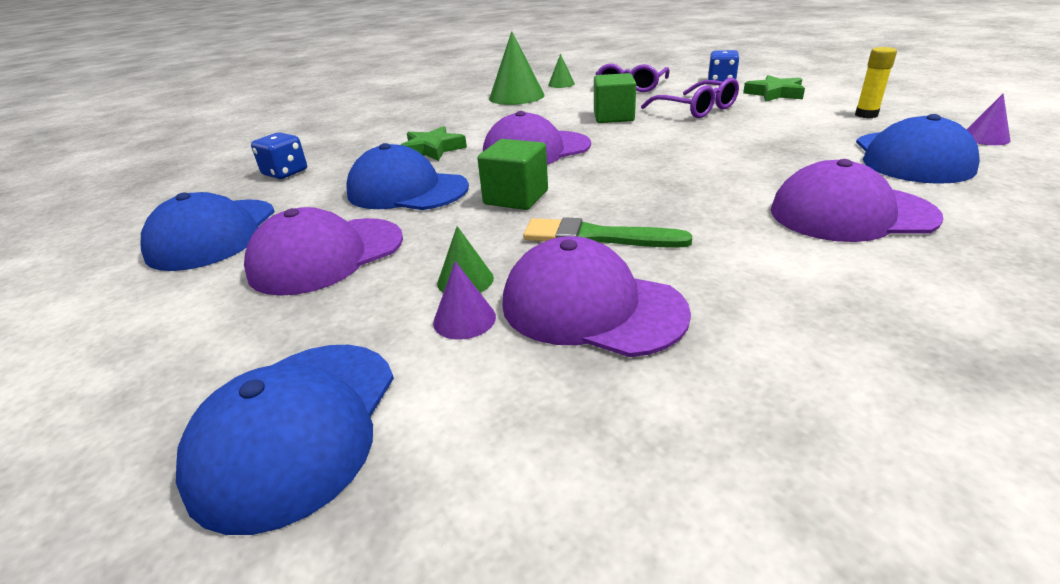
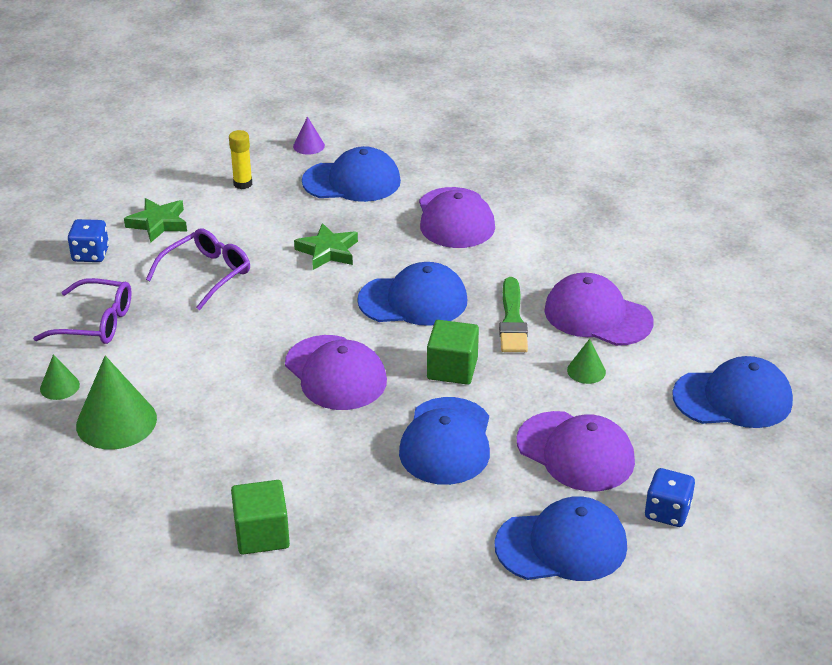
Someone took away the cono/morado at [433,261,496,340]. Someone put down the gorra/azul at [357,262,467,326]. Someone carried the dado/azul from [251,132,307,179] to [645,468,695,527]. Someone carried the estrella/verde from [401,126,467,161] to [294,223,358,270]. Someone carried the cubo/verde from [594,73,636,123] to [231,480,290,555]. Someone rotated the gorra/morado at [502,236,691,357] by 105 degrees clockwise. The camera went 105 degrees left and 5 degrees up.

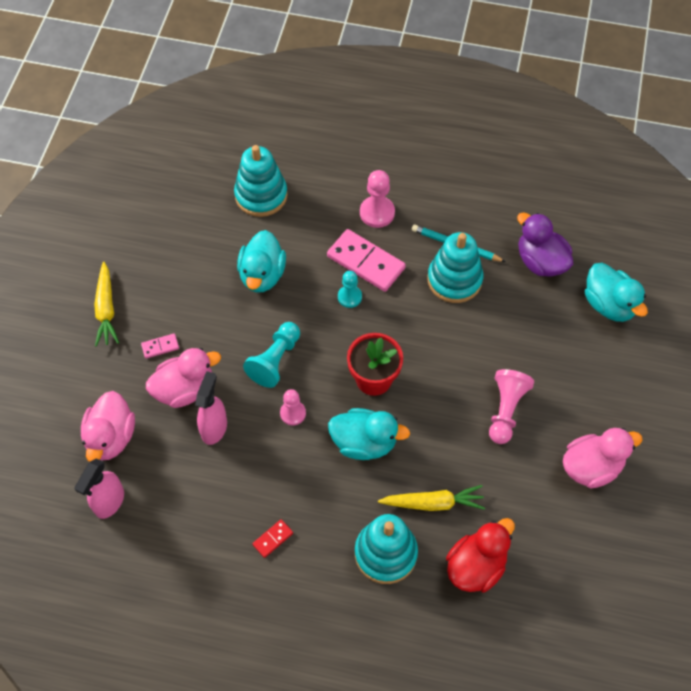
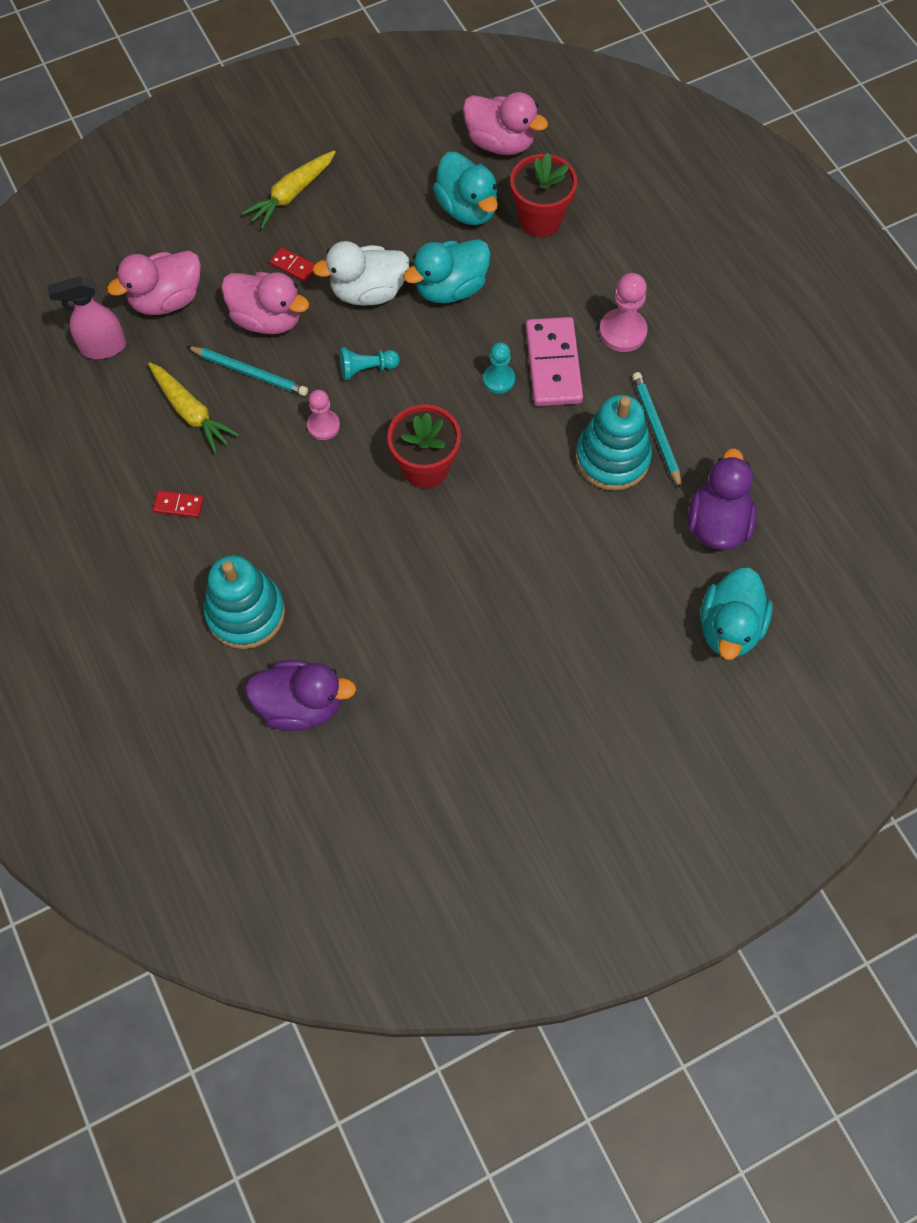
Someone took away the peón/rosa at [489,369,534,444]. Someone put down the pato/blanco at [312,241,409,306]. Someone carried the pato/turquesa from [328,408,410,460] to [433,152,498,225]. Someone carried the zanahoria/amarillo from [378,485,485,511] to [148,362,239,454]. Someone carried the pato/rosa from [563,428,642,489] to [463,92,548,155]. Someone swapped the pulverizador/rosa at [195,371,227,445] for the lápiz/turquesa at [186,346,308,396]. Someone swapped the juguete apilable/turquesa at [234,145,288,217] for the maceta/rojo at [510,153,577,237]. Someone repainted the ficha de dominó/rosa at [141,333,179,359], which became the ficha de dominó/rojo at [270,247,315,282]. Someone repainted the pato/rojo at [446,518,515,593], which became the pato/morado at [245,660,356,731]. Someone scaled the peón/turquesa at [243,322,300,388] by 0.66. The camera went 50 degrees right and 5 degrees up.

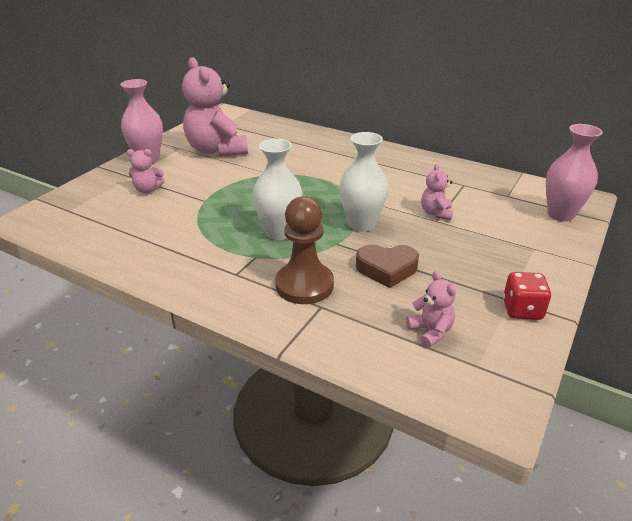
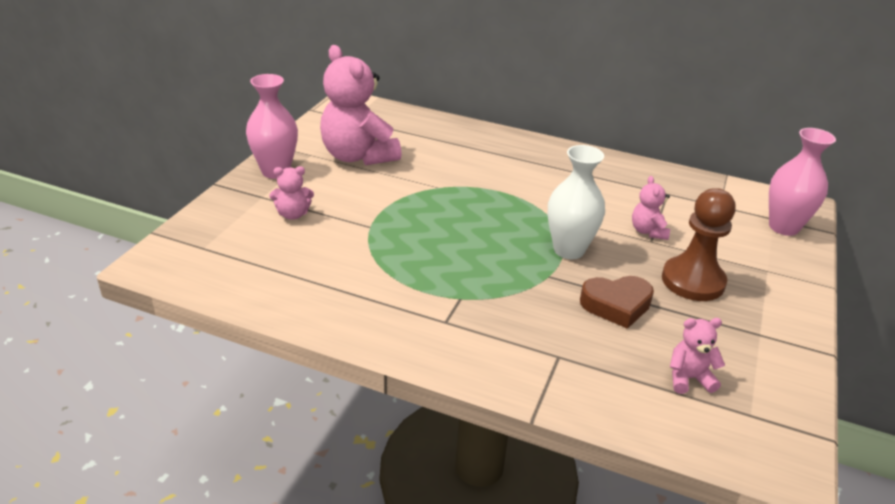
Someone took away the florero/blanco at [253,138,303,240]. Someone took away the dado/rojo at [503,272,552,320]. Someone carried the peón/marrón from [275,196,334,304] to [662,188,736,301]. Someone rotated the osito/rosa at [406,271,456,348] by 60 degrees counterclockwise. The camera went 10 degrees left and 0 degrees up.

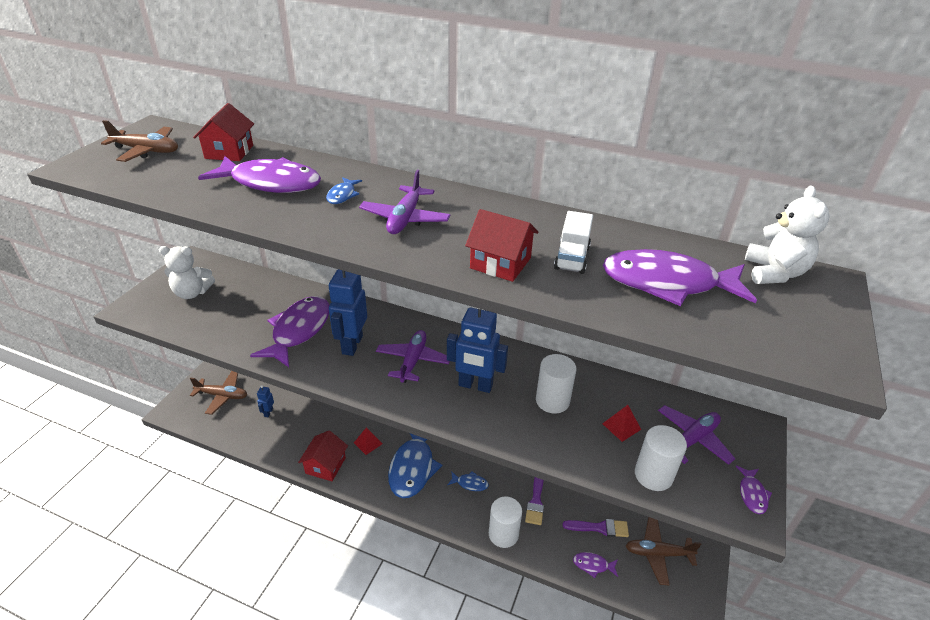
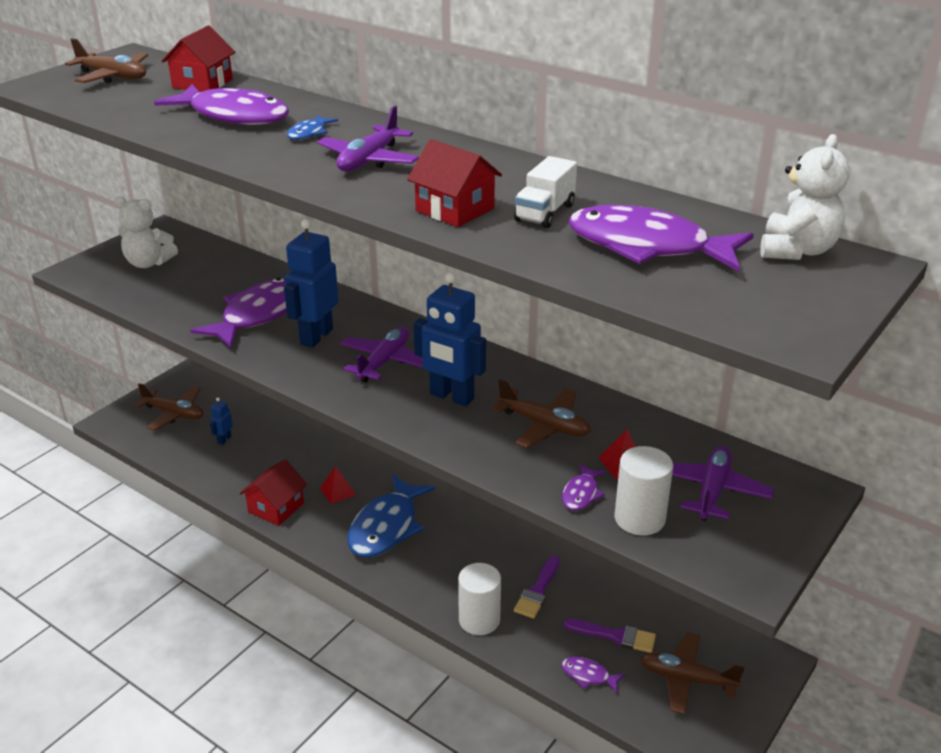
Someone took away the pez/azul at [447,471,489,491]. Someone carried the pez/morado from [736,466,772,514] to [562,464,606,511]. Someone swapped the cilindro/blanco at [536,354,576,414] for the avión/marrón at [492,379,591,448]. Someone rotated the avión/morado at [658,405,735,465] by 45 degrees counterclockwise. The camera went 15 degrees right and 5 degrees down.

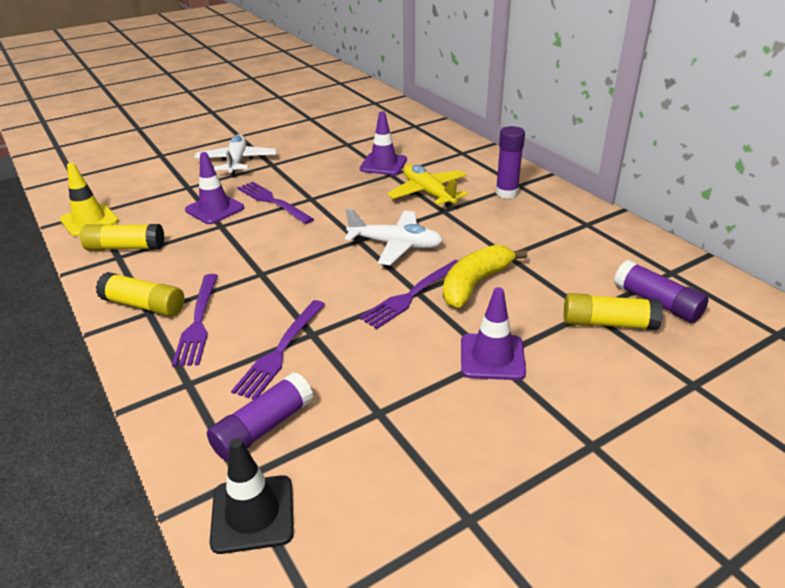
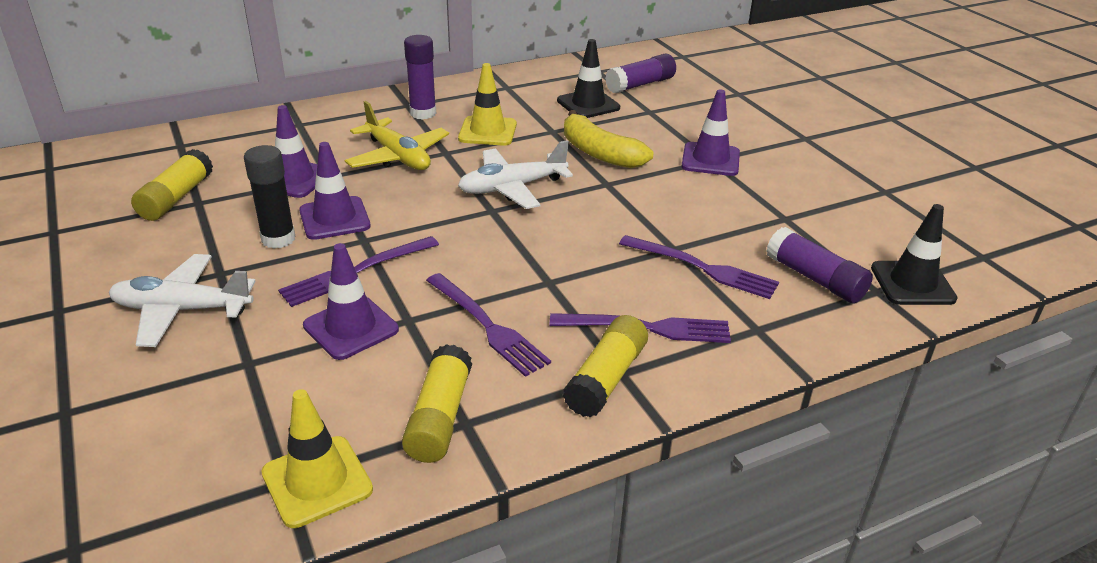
Someone put down the barra de pegamento/negro at [244,145,295,249]. Someone put down the cono de tráfico/morado at [299,142,371,240]. Someone put down the cono de tráfico/amarillo at [458,63,517,146]. Someone put down the cono de tráfico/negro at [557,39,620,118]. Someone carried the tenedor/morado from [359,260,458,329] to [426,273,551,377]. Someone carried the barra de pegamento/amarillo from [564,293,663,330] to [131,149,213,221]. Someone rotated the avión/blanco at [345,209,443,265] by 135 degrees counterclockwise. Someone rotated the avión/amarillo at [387,164,468,208] by 105 degrees counterclockwise. The camera went 85 degrees left and 0 degrees up.

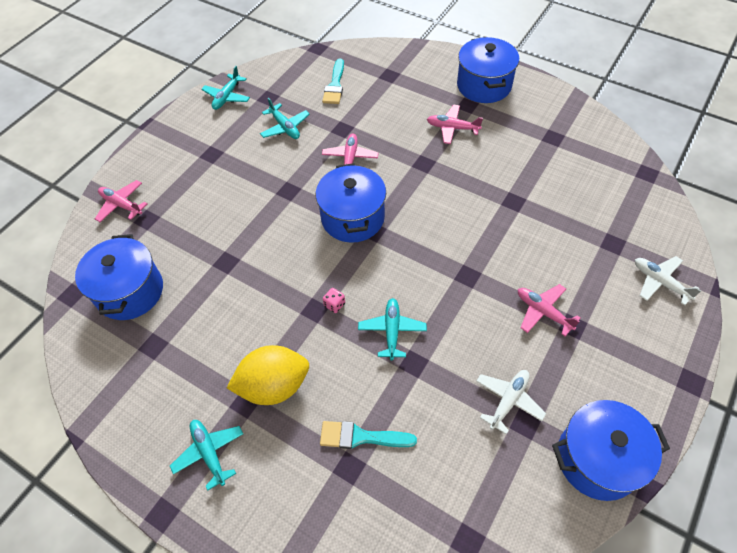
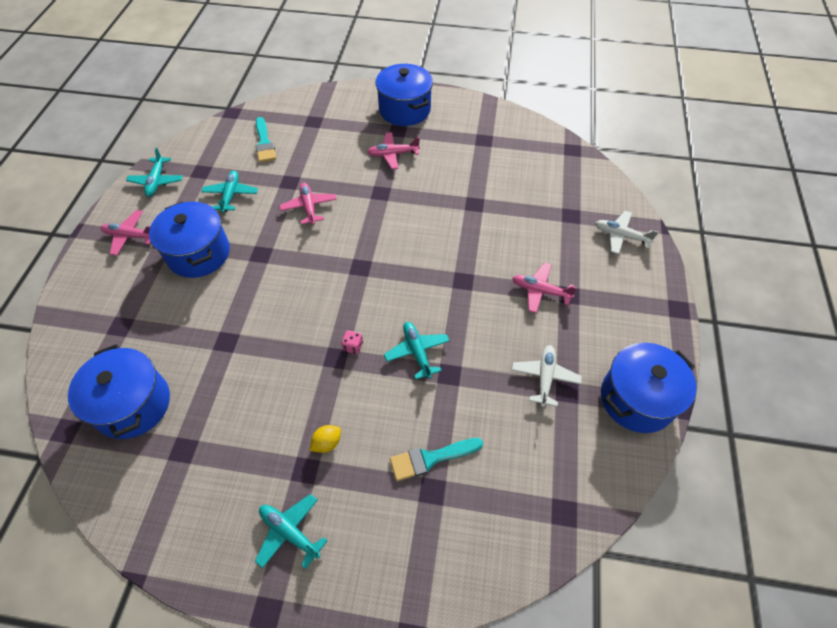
Someone carried the avión/rosa from [95,180,148,222] to [101,210,150,256]. Someone carried the olla/azul from [316,163,386,243] to [149,201,230,278]. Someone rotated the avión/turquesa at [260,98,310,139] by 120 degrees counterclockwise. Someone scaled the limón/amarillo at [227,345,309,405] by 0.43. The camera went 25 degrees left and 0 degrees up.

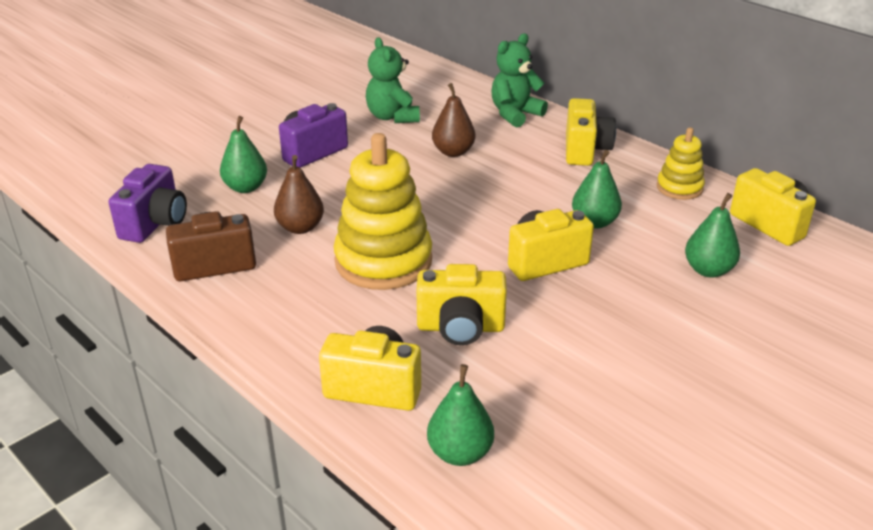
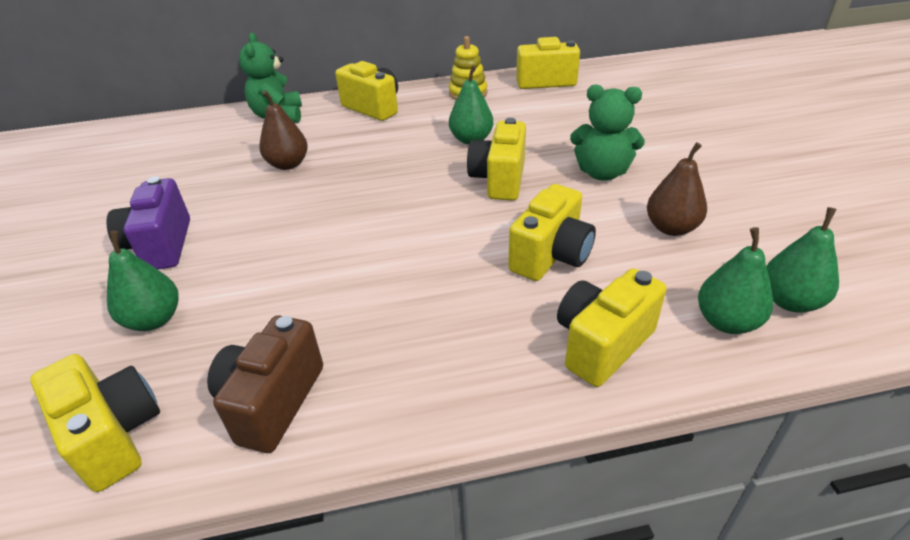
Someone took away the juguete apilable/amarillo at [334,133,432,290]. Someone carried the pera/marrón from [274,155,324,234] to [647,142,707,236]. Someone carried the osito/verde from [366,37,420,123] to [570,84,645,181]. Someone carried the pera/verde from [685,193,740,278] to [766,207,839,313]. Someone repainted the cámara/morado at [108,164,187,243], which became the cámara/amarillo at [30,354,160,492]. The camera went 55 degrees left and 5 degrees up.

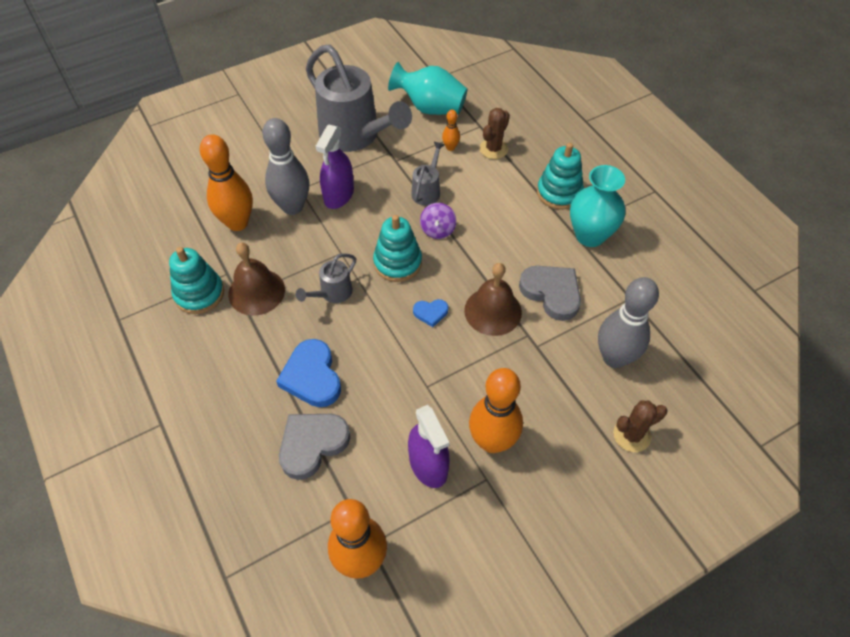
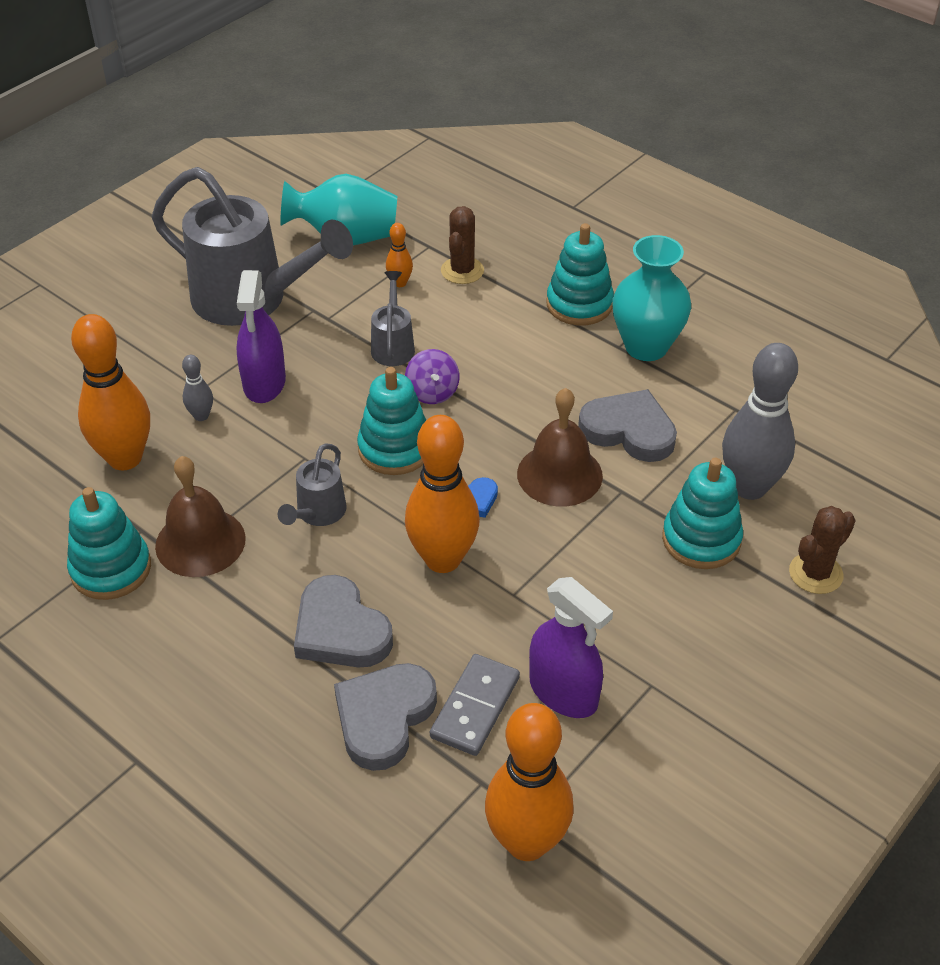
Someone put down the ficha de dominó/gris at [430,654,520,756]. Someone put down the juguete apilable/turquesa at [662,458,743,569]. Someone carried the bolo/naranja from [469,368,523,453] to [405,415,480,573]. Someone repainted the corazón/azul at [276,339,341,407], which became the corazón/gris at [294,575,393,668]. Someone scaled the bolo/gris at [263,118,309,215] by 0.45. The camera went 20 degrees left and 10 degrees down.

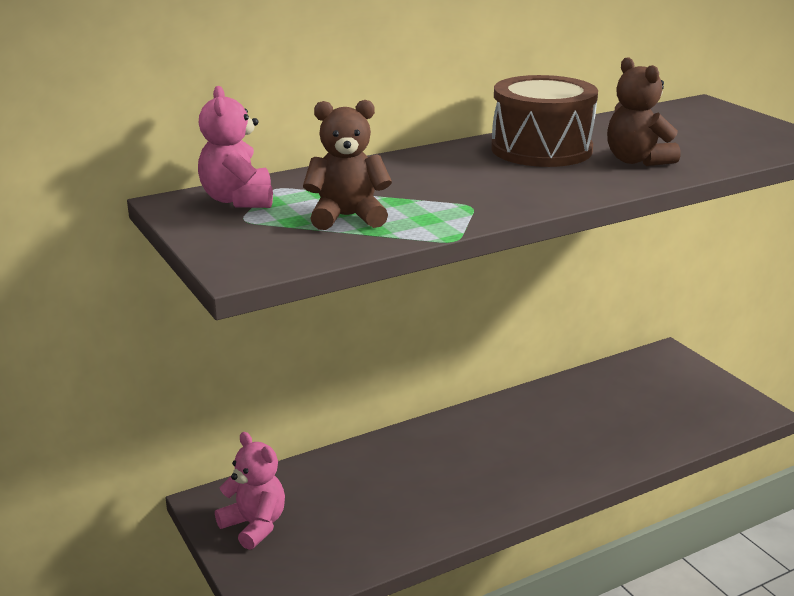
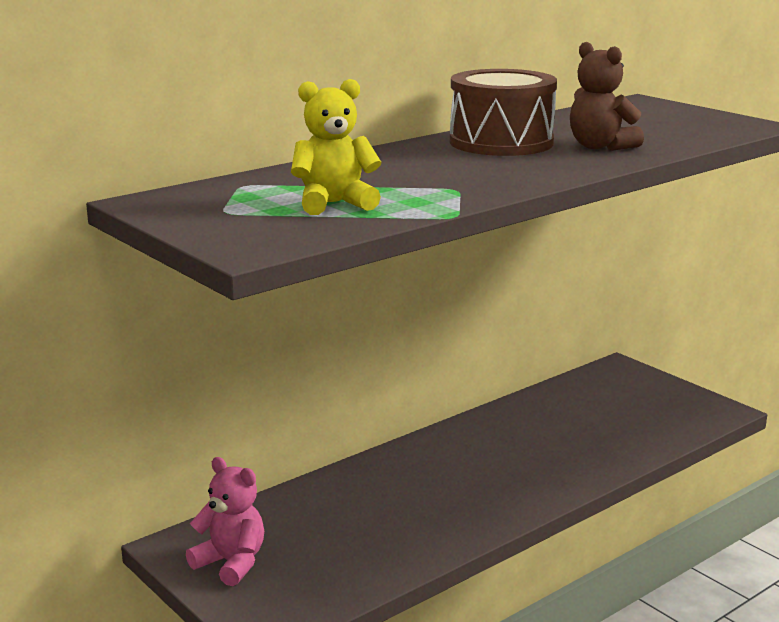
Someone took away the osito/rosa at [198,86,273,208]. Someone repainted the osito/marrón at [303,100,392,230], which became the osito/amarillo at [291,79,381,215]. The camera went 10 degrees left and 5 degrees down.

